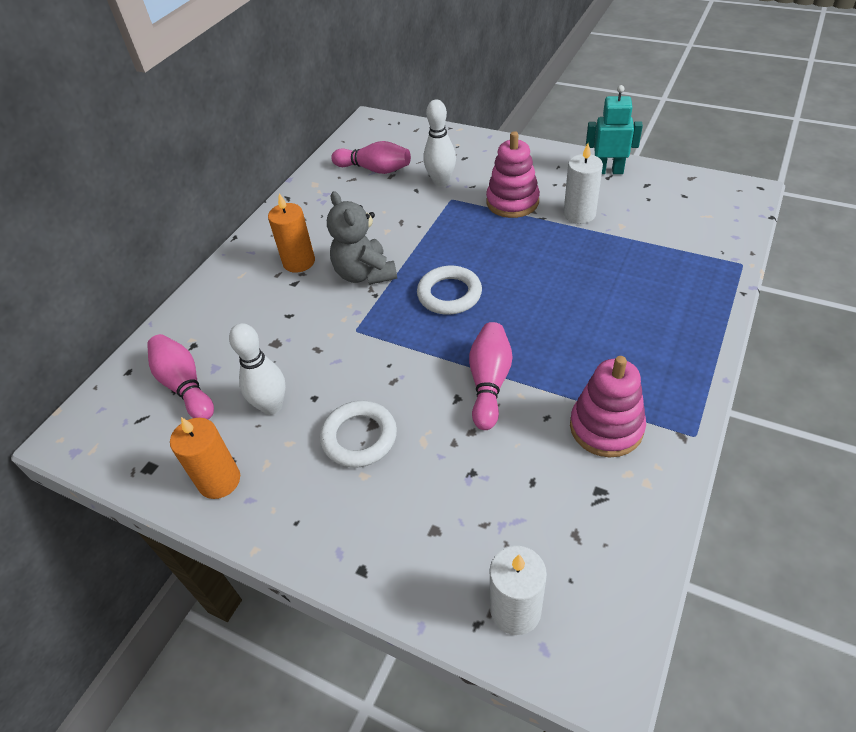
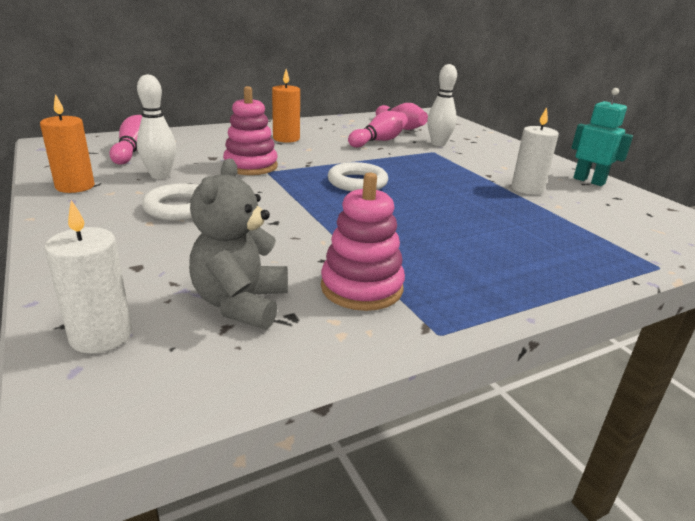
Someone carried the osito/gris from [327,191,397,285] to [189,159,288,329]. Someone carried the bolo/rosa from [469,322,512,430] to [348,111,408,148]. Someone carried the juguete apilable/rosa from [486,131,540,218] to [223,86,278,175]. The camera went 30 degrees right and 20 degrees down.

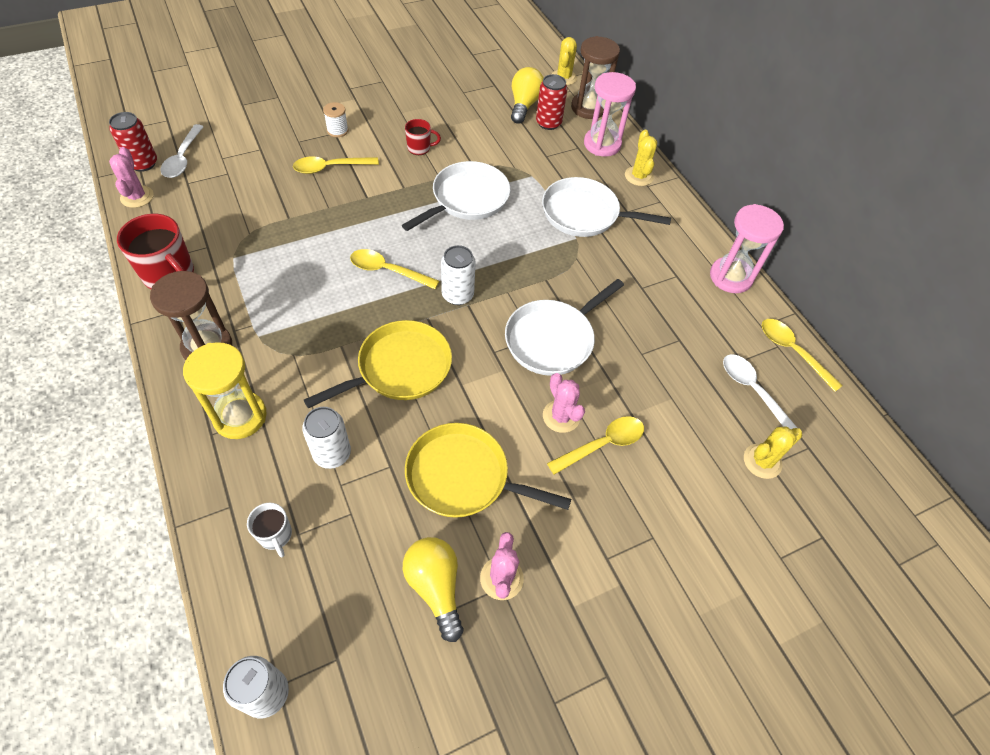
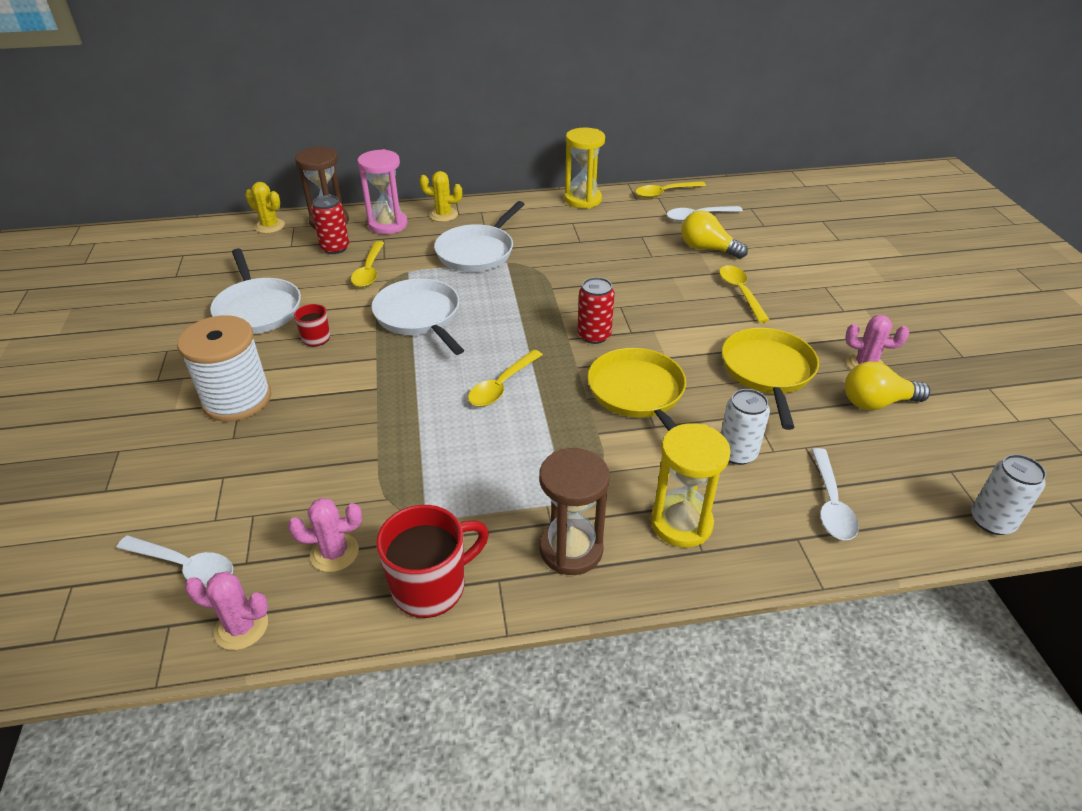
Someone took away the lata/blanco at [441,245,476,305]. Someone took away the cactus/amarillo at [744,426,802,479]. Someone carried the lata/rojo from [109,112,157,172] to [578,277,615,344]. Someone carried the cuchara/amarillo from [293,156,379,174] to [351,241,384,287]. Someone carried the sartén/blanco from [505,279,624,376] to [210,248,301,334]. Someone carried the bombilla/amarillo from [511,67,544,124] to [681,210,748,259]. Someone carried the cactus/rosa from [543,373,585,433] to [288,498,362,572]. Someone swapped the taza/blanco at [247,503,292,557] for the cuchara/blanco at [812,448,859,540]. Someone repainted the reloj de arena/rosa at [710,204,784,293], which became the reloj de arena/amarillo at [564,128,605,209]. Someone rotated the sartén/amarillo at [405,423,571,518] by 150 degrees clockwise. Someone scaled the carrete/blanco at [323,102,349,137] by 2.31. The camera went 70 degrees left and 15 degrees down.

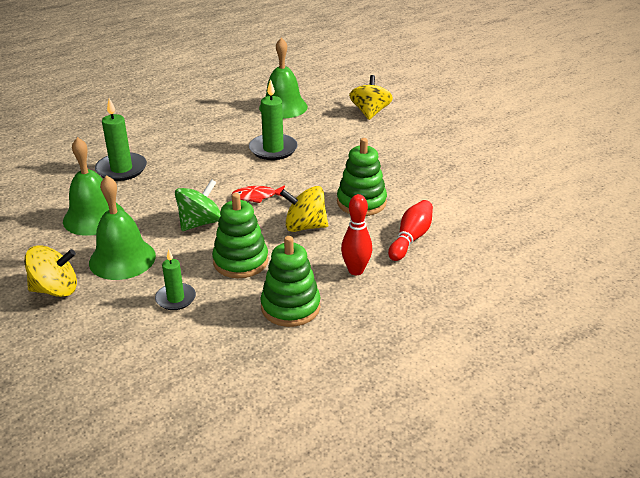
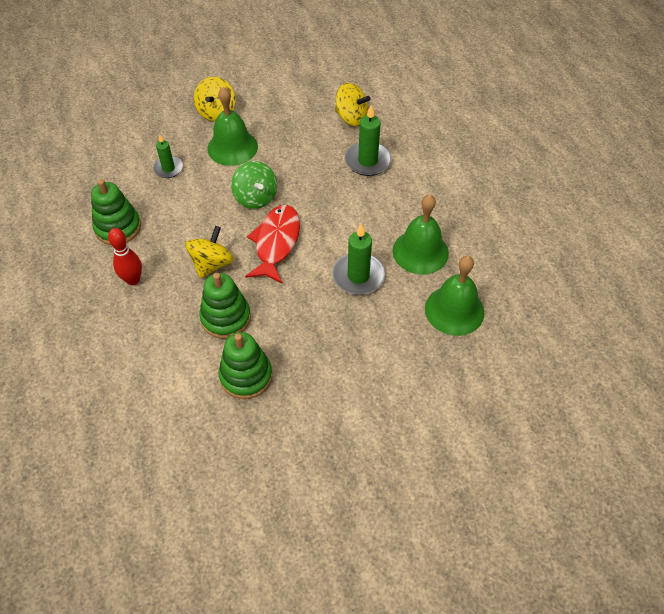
Someone took away the bolo/rojo at [388,200,433,261]. Someone carried the campana/verde from [63,137,124,236] to [393,195,449,275]. Someone carried the juguete apilable/verde from [212,193,268,278] to [219,332,272,399]. Someone carried the peonza/amarillo from [349,75,393,120] to [335,83,370,126]. Someone scaled the pez/rojo at [232,185,285,203] by 1.84. The camera went 110 degrees right and 20 degrees up.

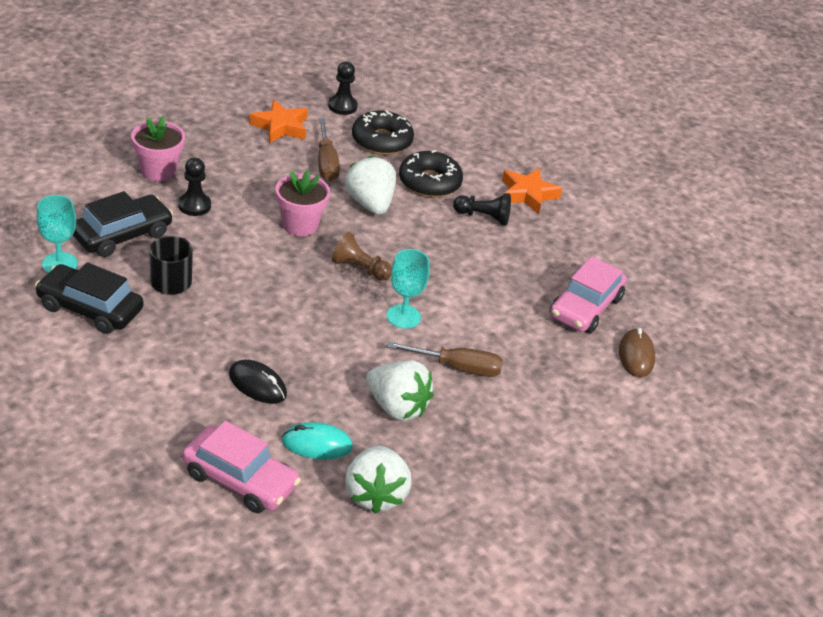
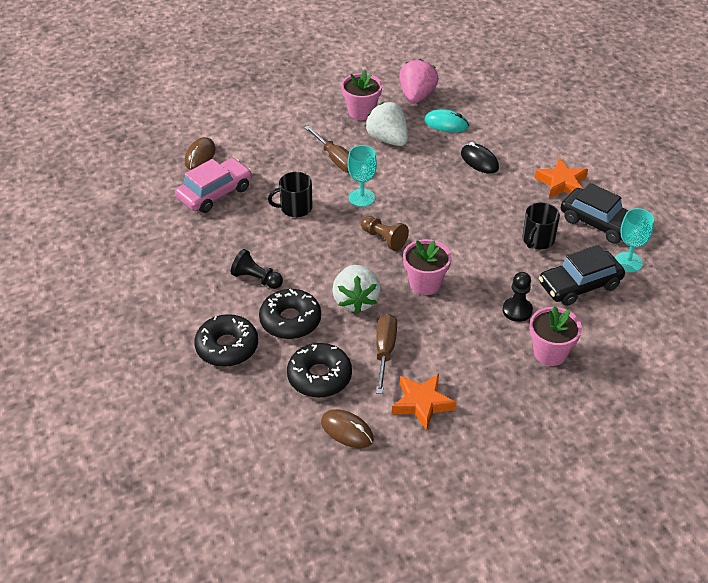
Someone took away the coche/rosa at [182,421,301,513]. Someone put down the rosquilla/negro at [194,314,258,367]. Someone put down the taza/negro at [268,172,312,217]. Someone put down the maceta/rosa at [341,70,382,120]. Someone carried the estrella/naranja from [502,168,562,214] to [535,158,588,198]. Someone swapped the peón/negro at [328,62,358,115] for the ratón/marrón at [321,409,374,448]. Someone repainted the fresa/blanco at [345,446,411,514], which became the fresa/rosa at [399,59,439,104]. Someone rotated the destornillador/marrón at [387,341,503,377] by 150 degrees counterclockwise. The camera went 160 degrees left and 5 degrees up.

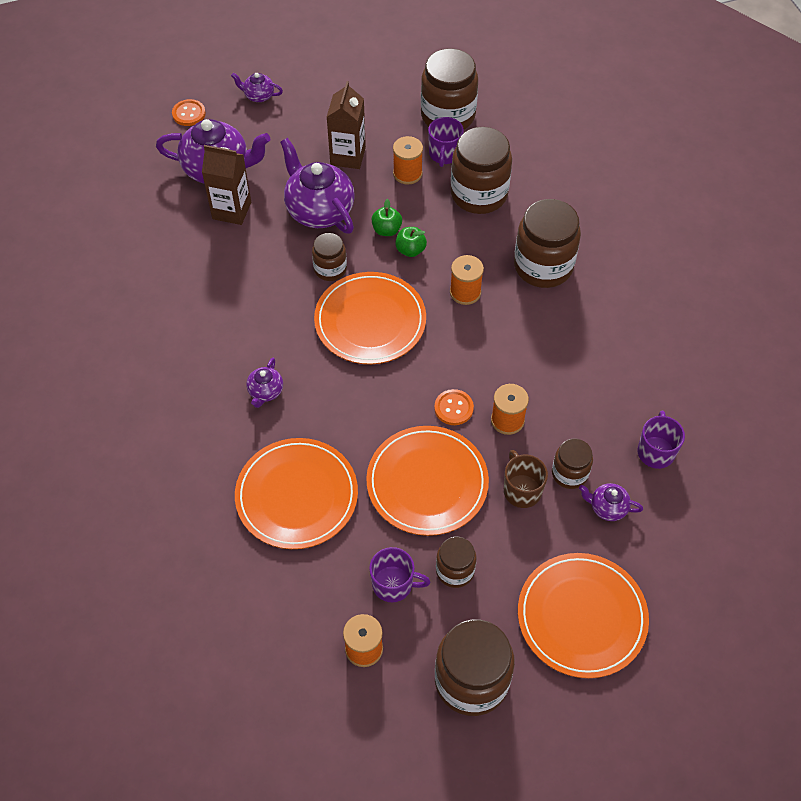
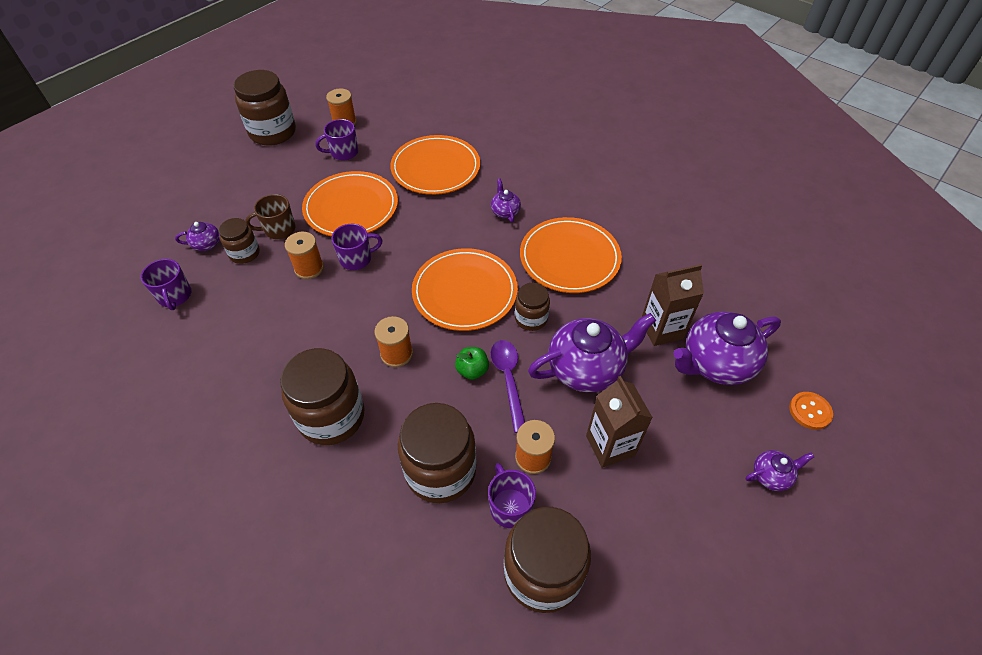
Someone took away the tarro/marrón at [436,537,476,588]. Someone carried the plato/naranja from [518,553,649,678] to [520,217,622,293]. Someone swapped the manzana/verde at [372,199,402,236] for the cuchara/morado at [490,340,525,433]. Someone swapped the botón/naranja at [434,389,474,425] for the taza/morado at [331,224,383,270]. Someone rotated the tetera/morado at [280,138,355,234] by 45 degrees counterclockwise. Someone rotated the taza/marrón at [504,450,548,508] by 120 degrees clockwise. The camera went 150 degrees right and 5 degrees down.

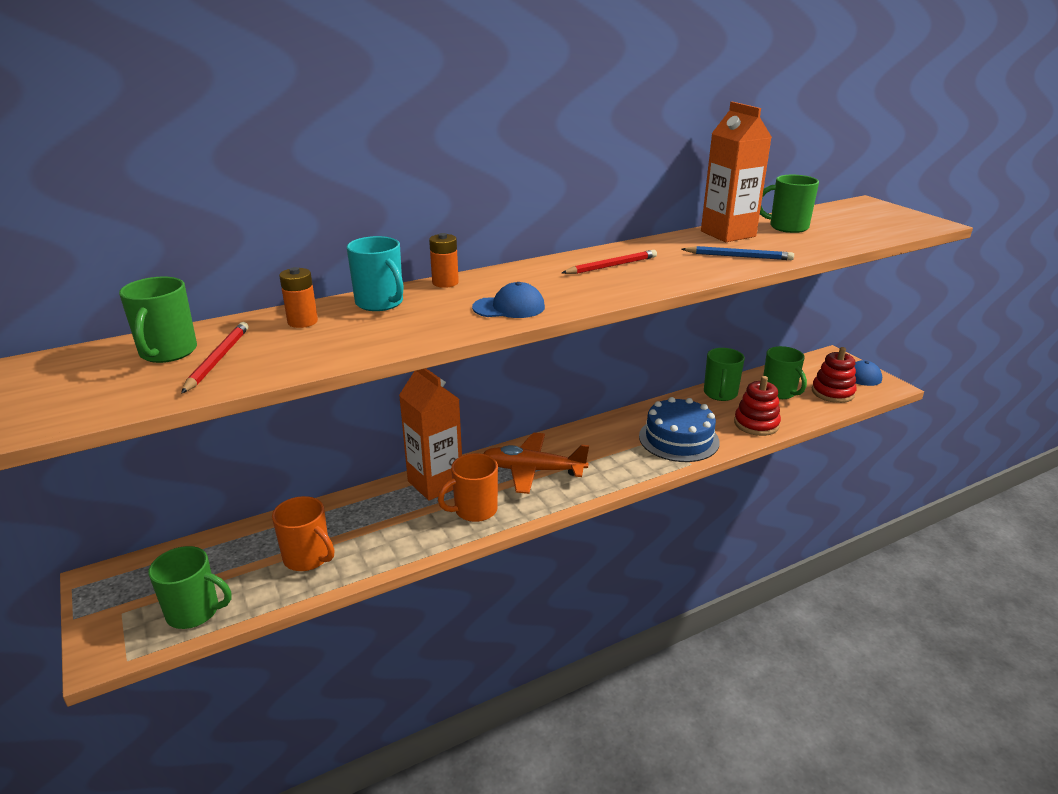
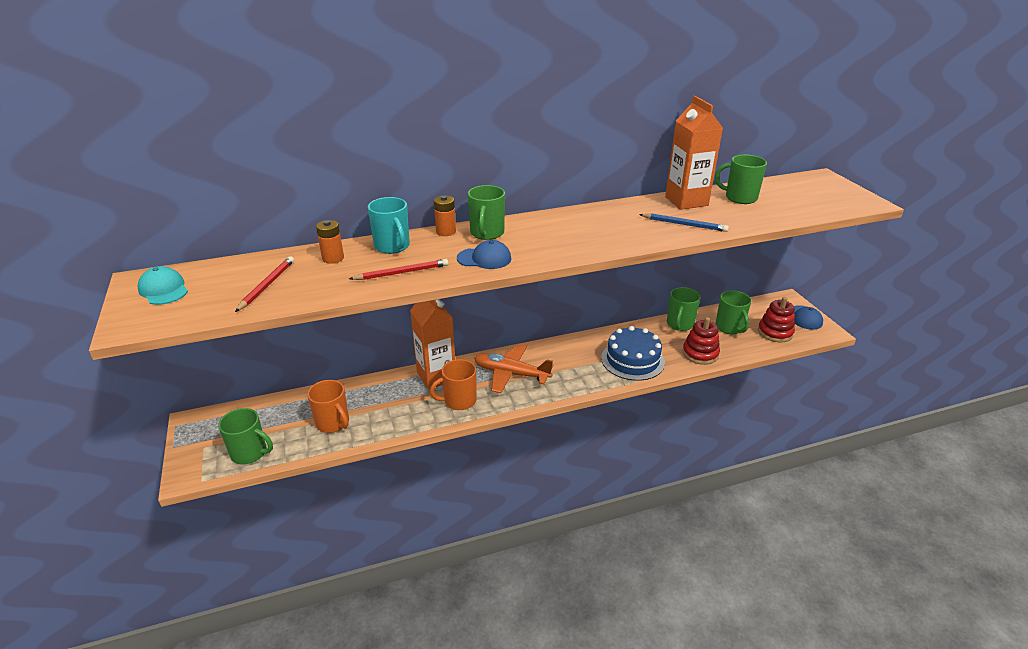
Someone put down the gorra/turquesa at [137,266,188,305]. Someone carried the taza/verde from [119,276,197,363] to [468,185,505,240]. Someone carried the lápiz/rojo from [562,250,657,274] to [349,259,448,280]. The camera went 10 degrees right and 5 degrees up.

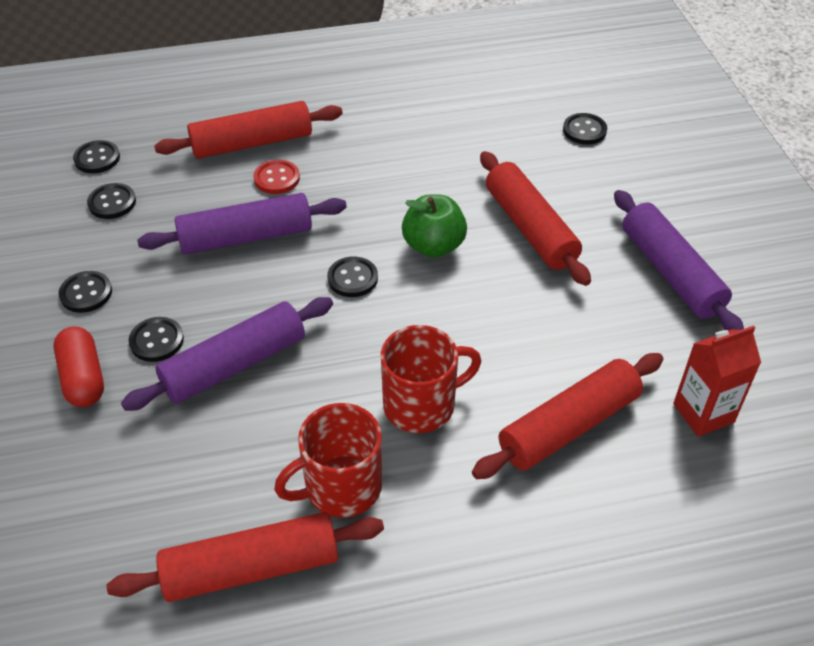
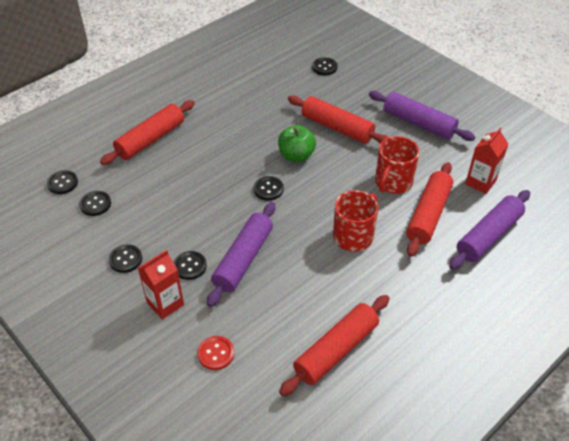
Someone carried the rodillo/morado from [137,193,347,255] to [449,190,530,270]. Someone carried the botón/rojo from [254,160,300,194] to [197,336,234,370]. Someone carried the taza/rojo from [274,403,382,518] to [375,136,420,194]. Someone swapped the cápsula/rojo at [54,327,104,407] for the cartón de leche/rojo at [138,250,184,320]. The camera went 30 degrees left and 0 degrees up.

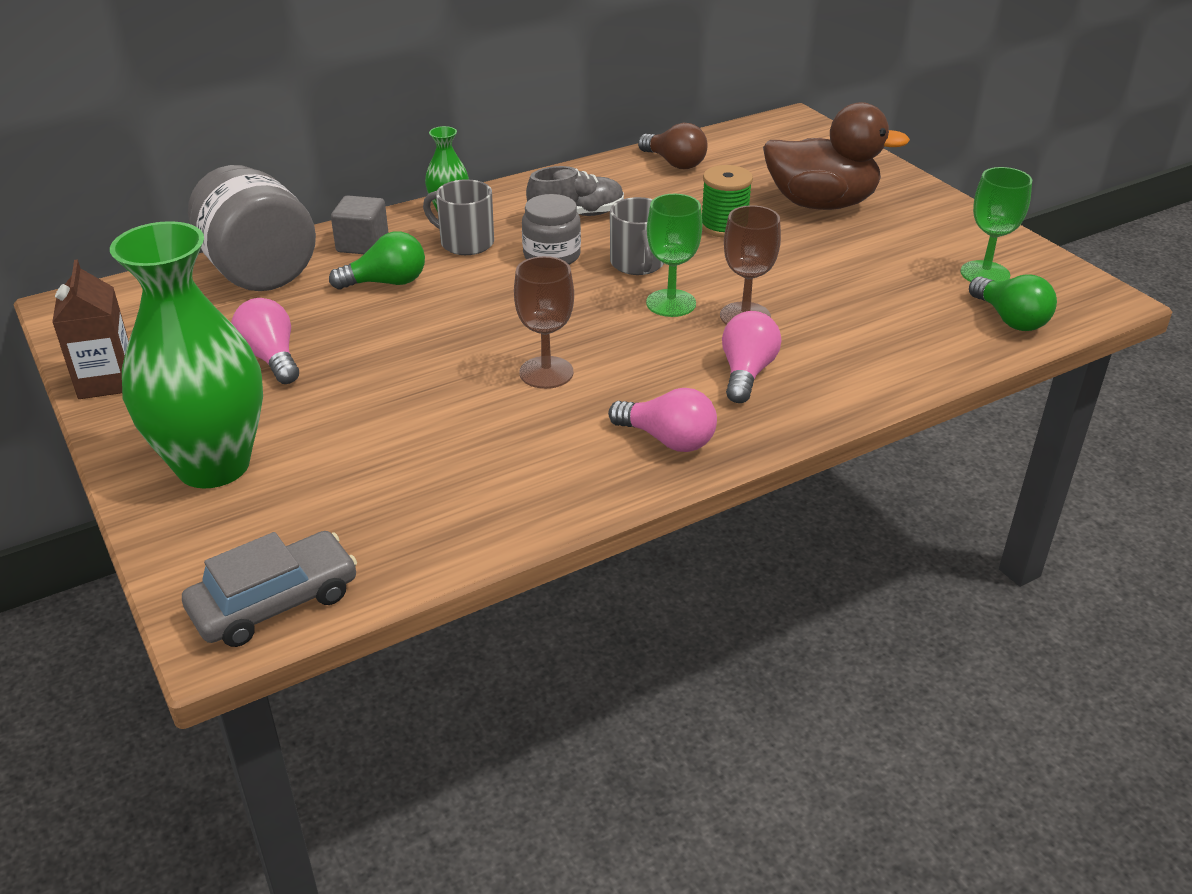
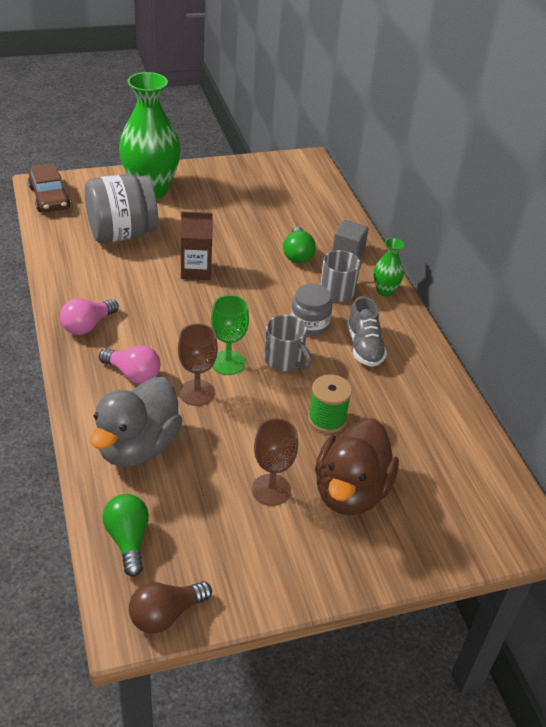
Someone took away the bombilla/rosa at [231,298,299,384]. Someone took away the copa/verde at [961,167,1032,282]. Someone put down the pato/gris at [90,377,183,467]. Someone carried the cartón de leche/marrón from [52,259,129,399] to [181,211,213,280]. Someone carried the tarro/gris from [188,165,316,291] to [85,174,158,243]. Someone carried the copa/marrón from [514,256,574,389] to [252,418,298,506]. Someone carried the bombilla/marrón from [638,123,708,169] to [129,581,212,634]. Someone repainted the coche/gris at [182,531,357,647], which became the coche/marrón at [28,163,71,212]. Someone rotated the taza/gris at [610,197,664,275] by 135 degrees counterclockwise. Someone rotated the bombilla/verde at [969,275,1057,331] by 90 degrees clockwise. The camera went 100 degrees right and 5 degrees up.

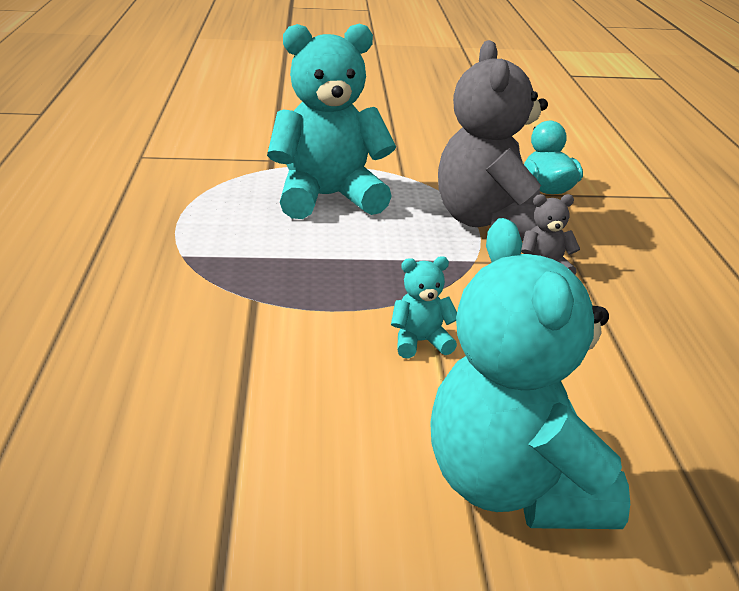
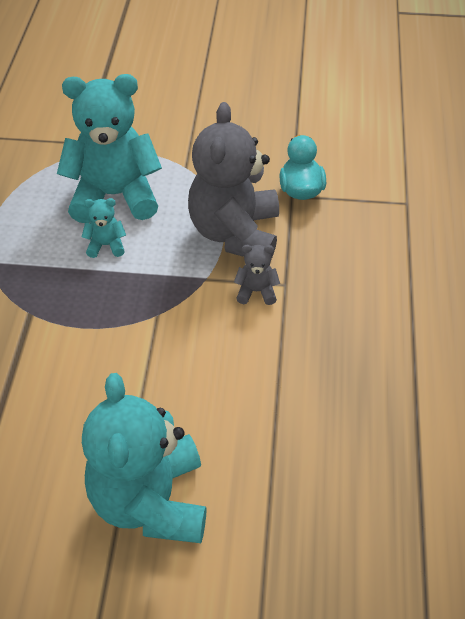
Someone carried the osito/turquesa from [391,256,457,358] to [82,198,126,258]. The camera went 10 degrees right and 20 degrees up.

